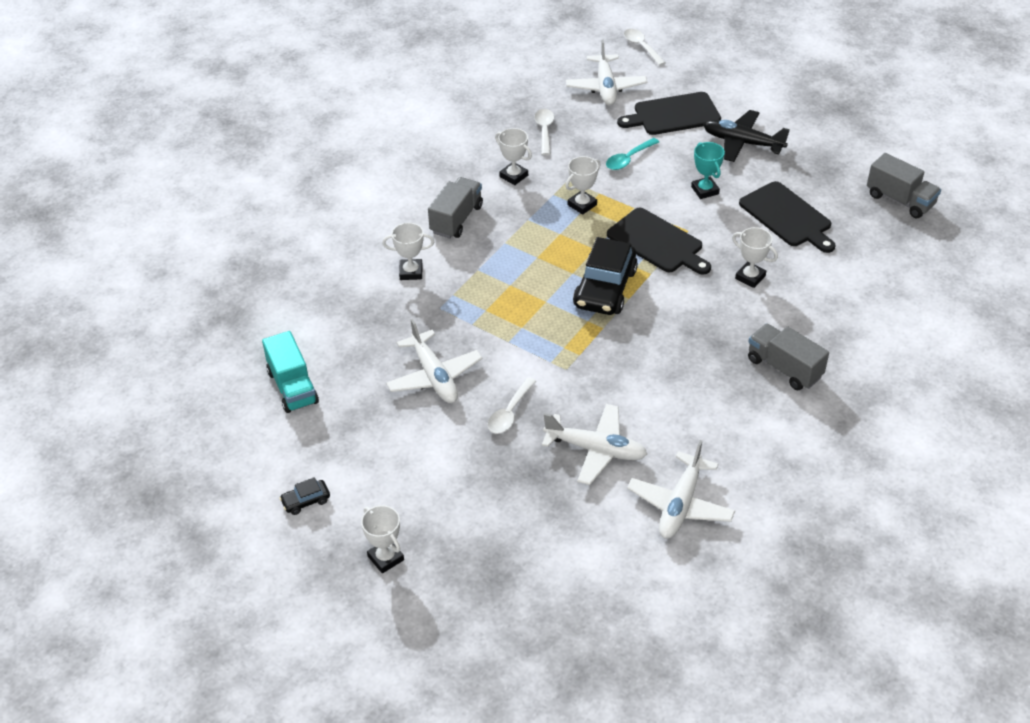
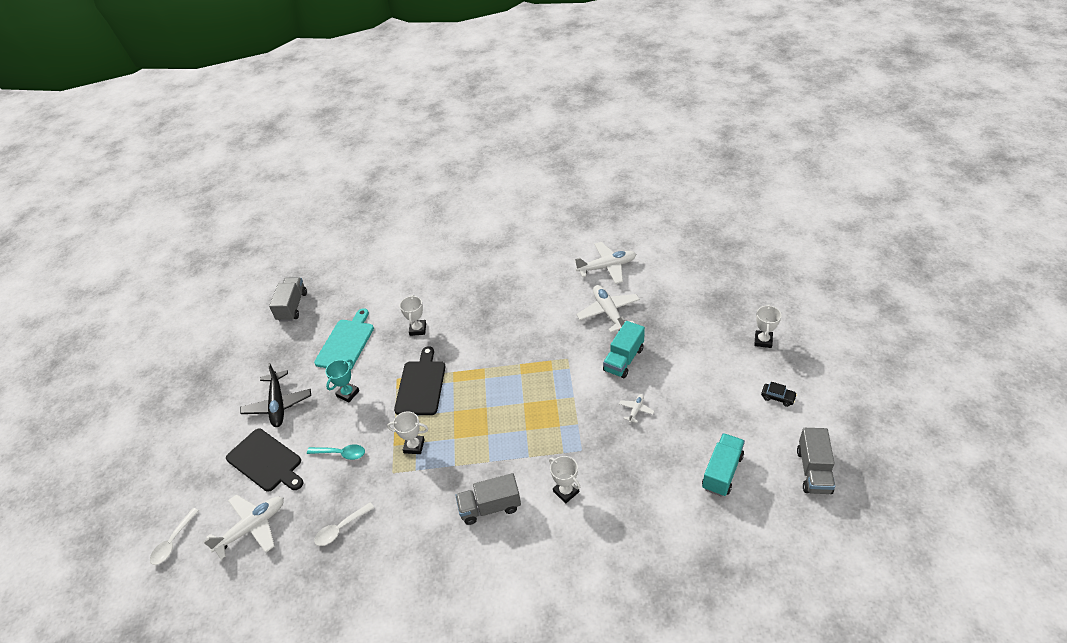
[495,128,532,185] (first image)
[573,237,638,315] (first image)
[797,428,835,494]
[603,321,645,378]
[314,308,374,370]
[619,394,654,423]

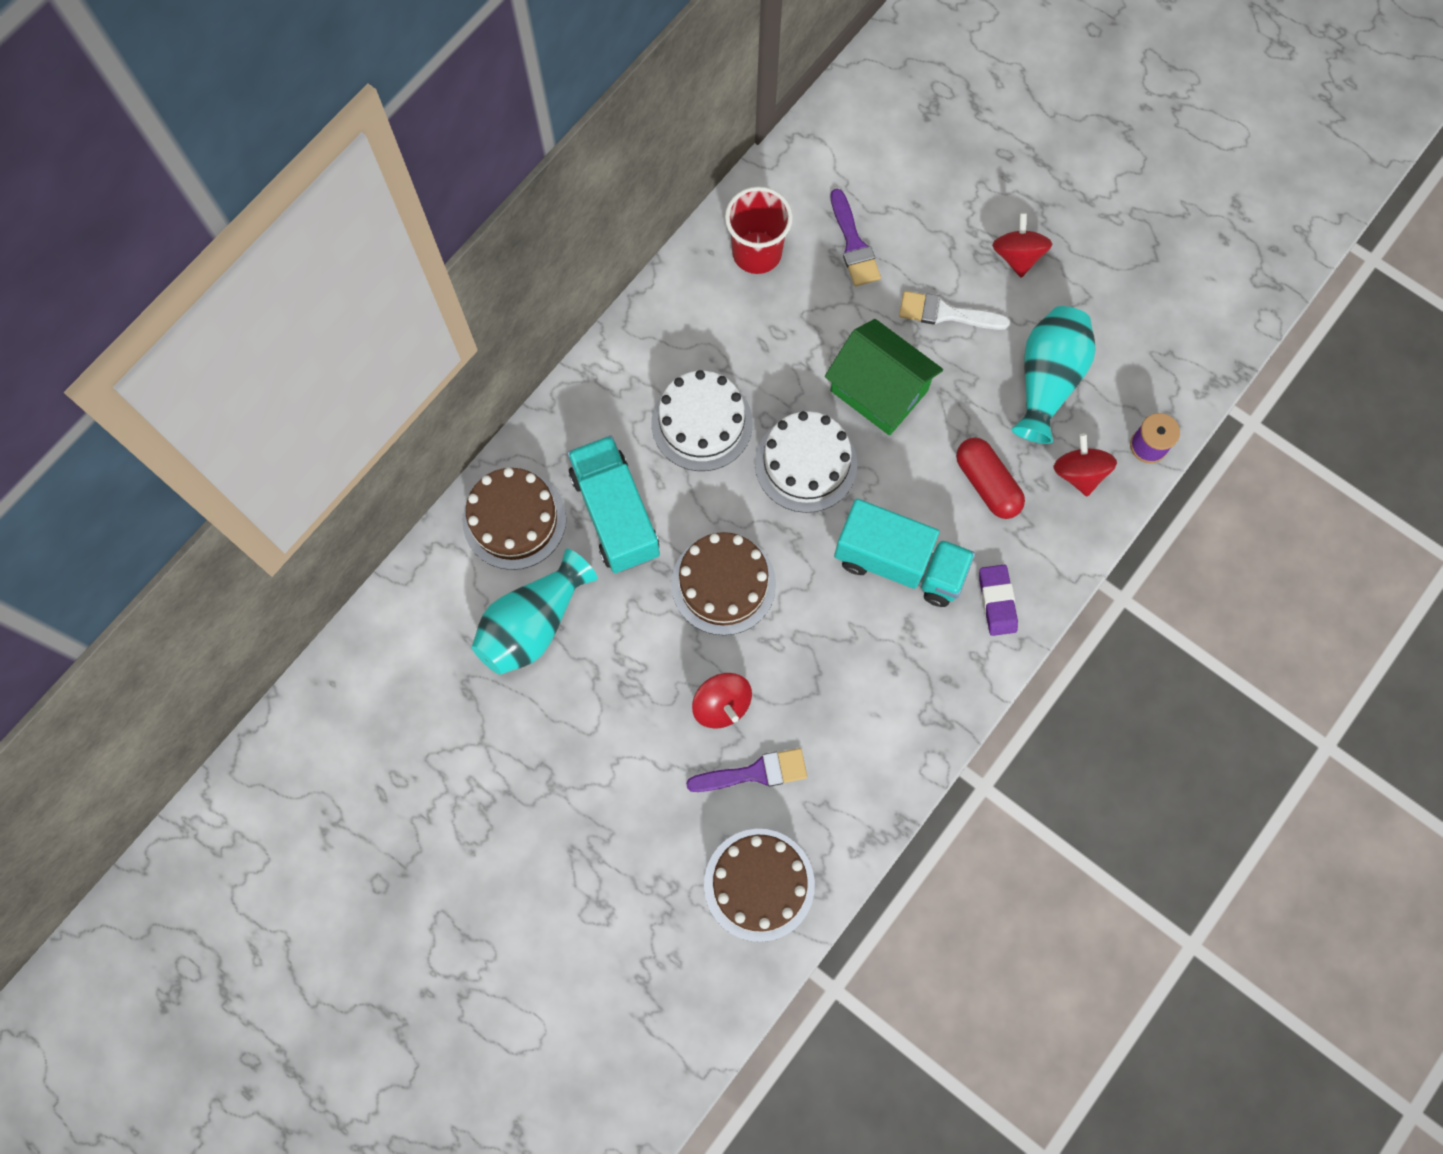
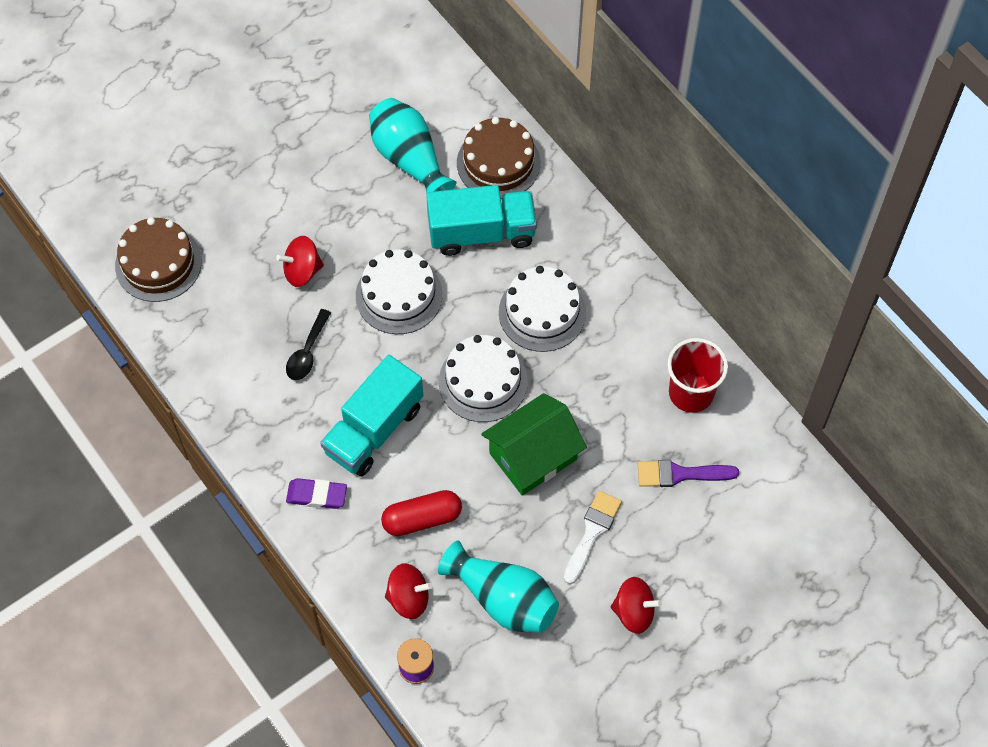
[686,748,807,792] (first image)
[286,309,331,380]
[356,249,443,334]

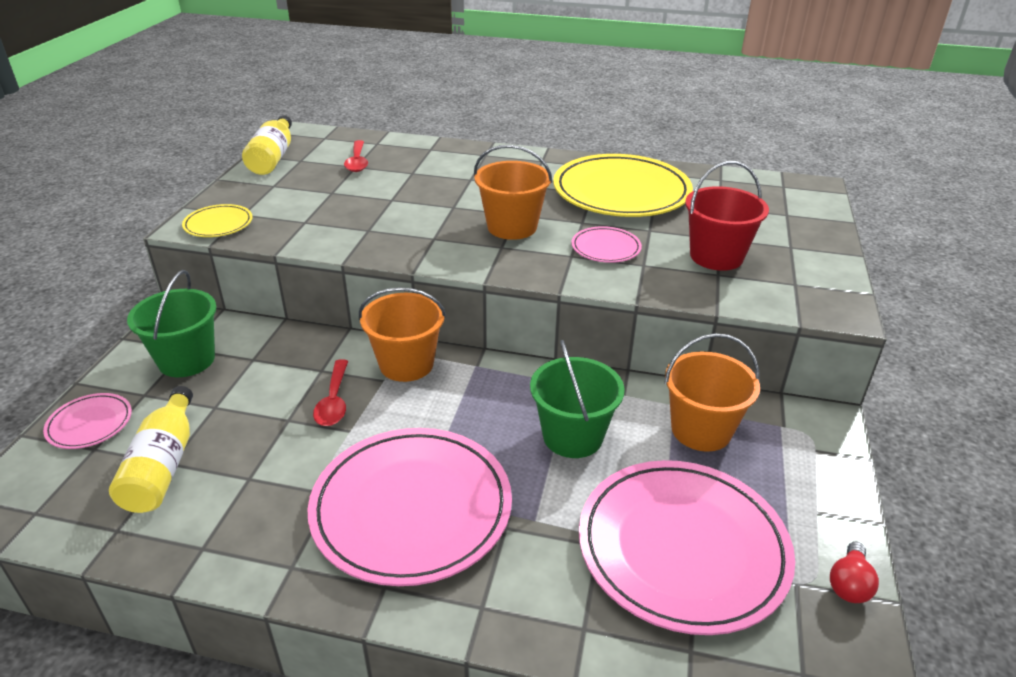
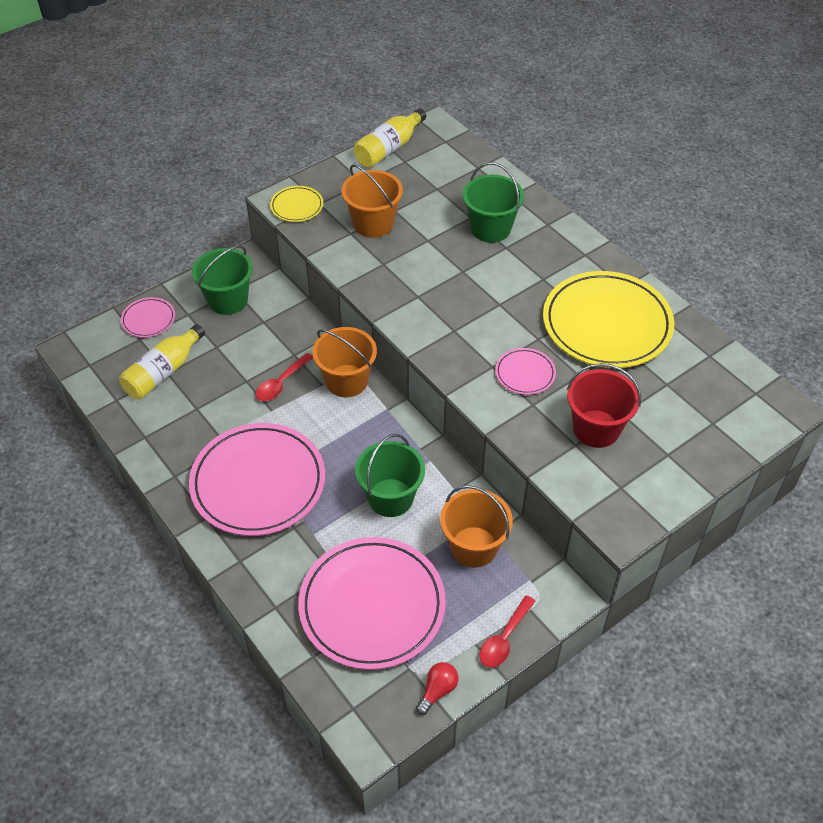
[463,162,524,243]
[479,595,536,668]
[342,164,403,238]
[416,662,458,715]

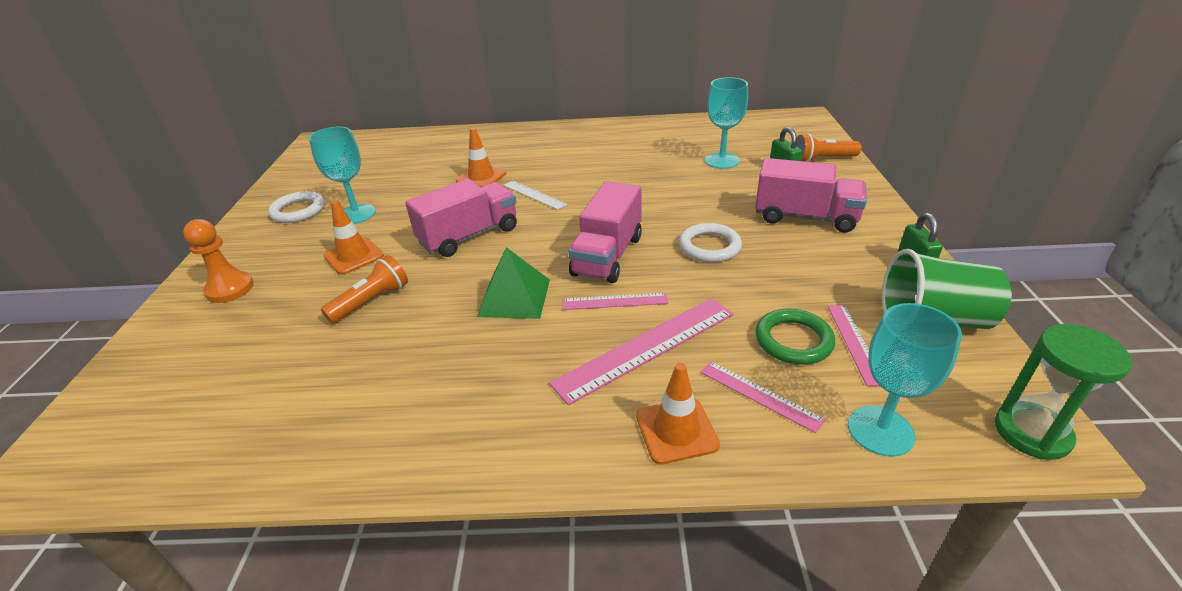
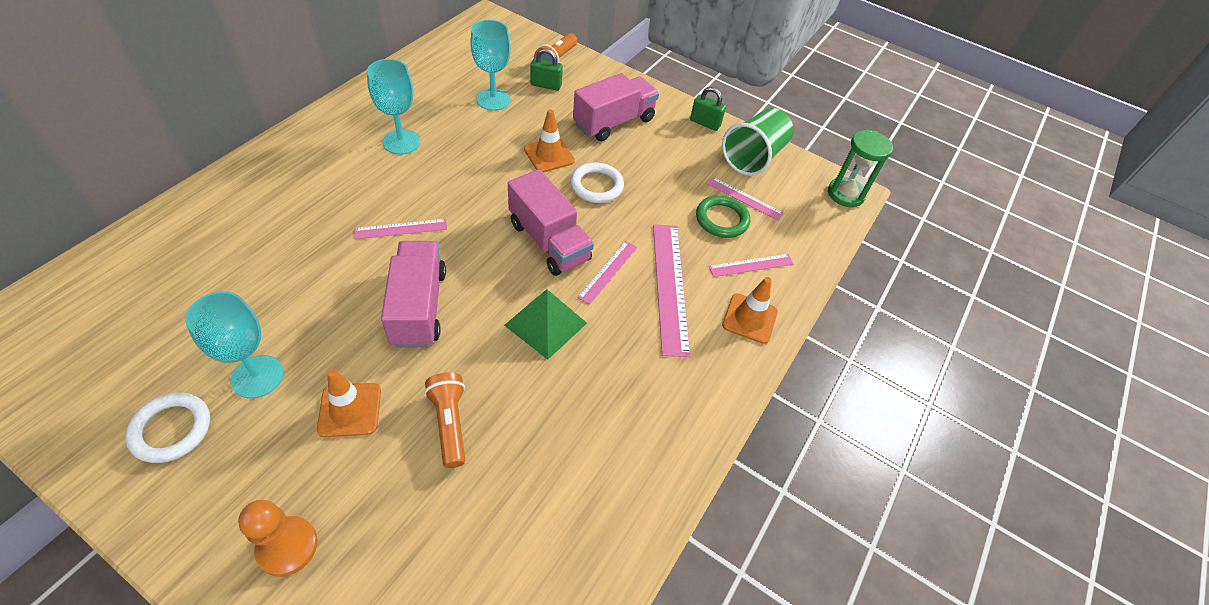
[524,109,575,173]
[367,59,420,155]
[354,219,447,239]

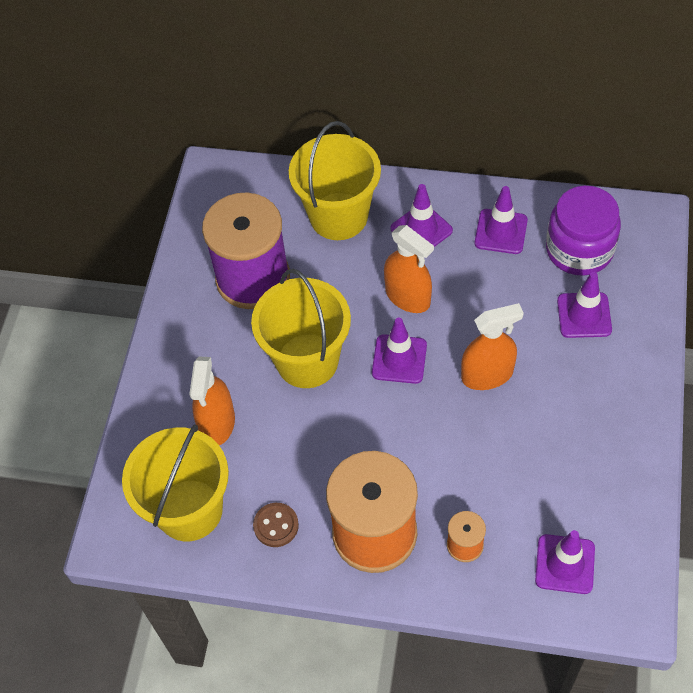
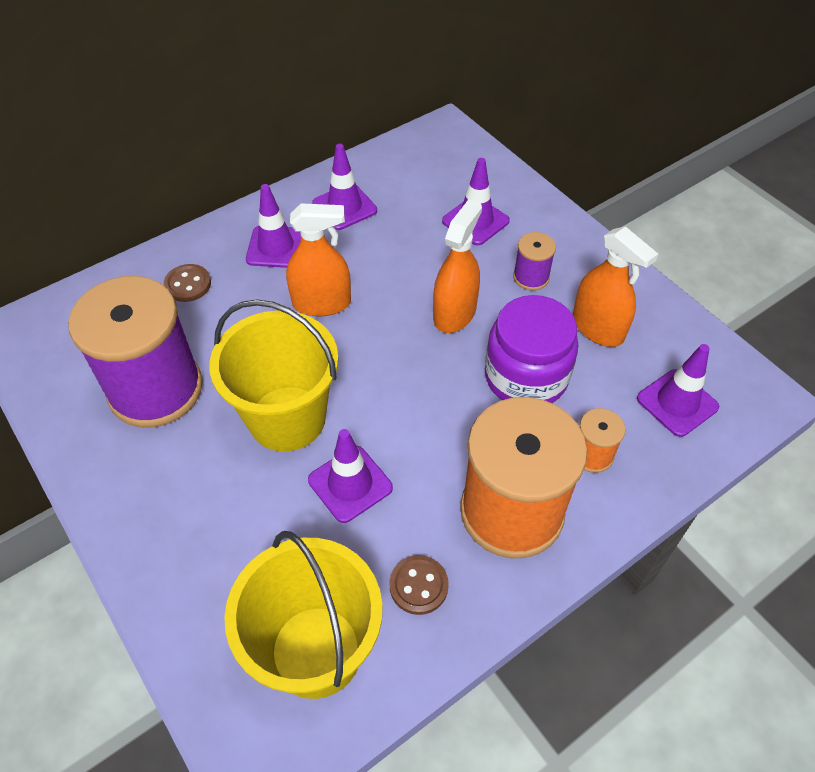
[513,232,556,291]
[573,226,658,347]
[308,429,393,523]
[485,295,578,403]
[164,264,211,302]

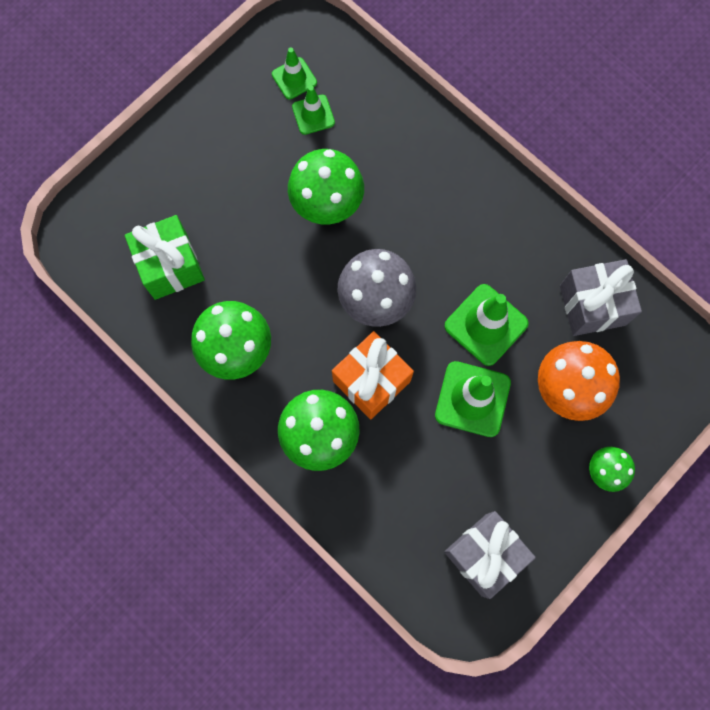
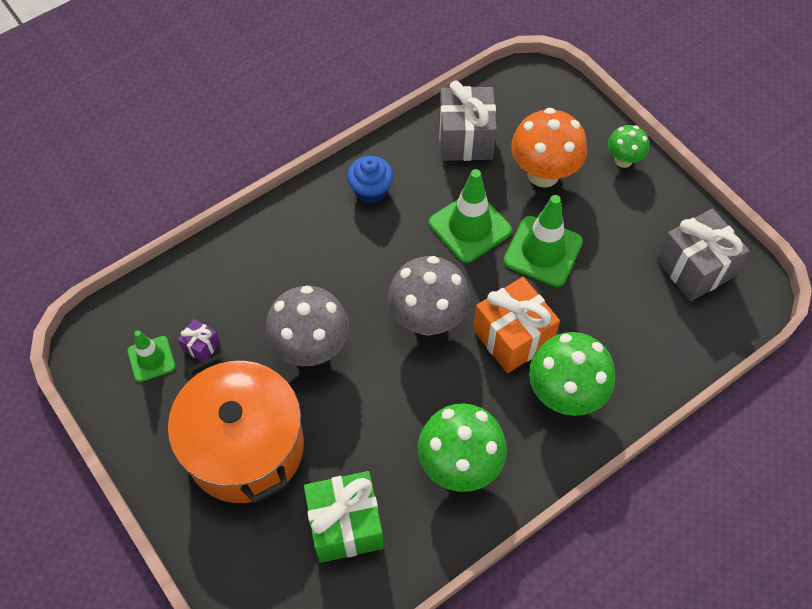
[168,354,304,504]
[347,156,393,204]
[178,319,220,362]
[265,286,349,366]

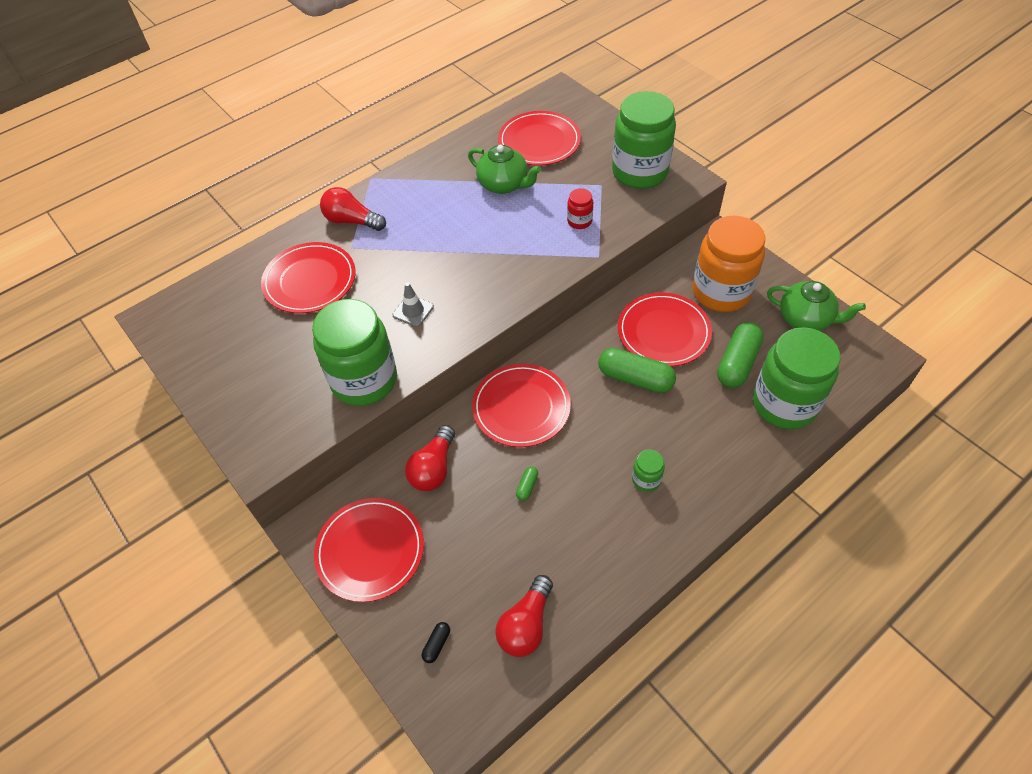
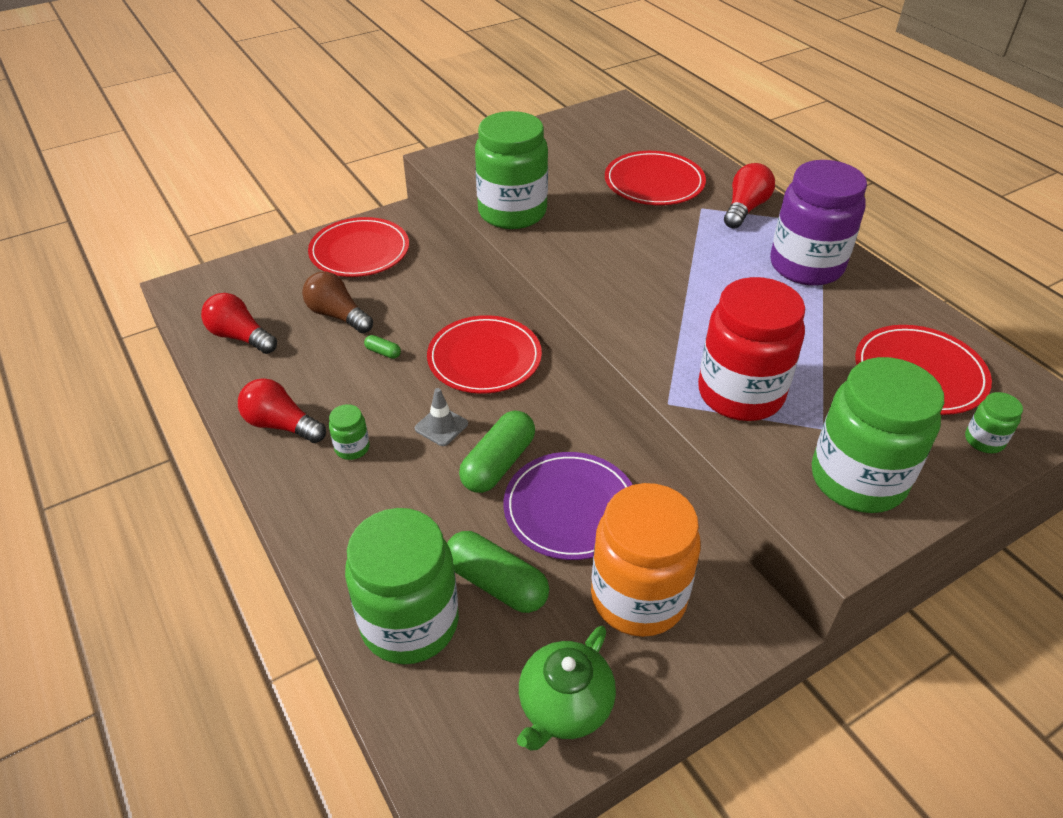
[422,622,450,663] (first image)
[468,145,541,194] (first image)
[302,272,373,333]
[770,160,867,286]
[965,392,1023,453]
[415,388,468,446]
[238,378,326,443]
[503,452,633,560]
[698,277,805,421]

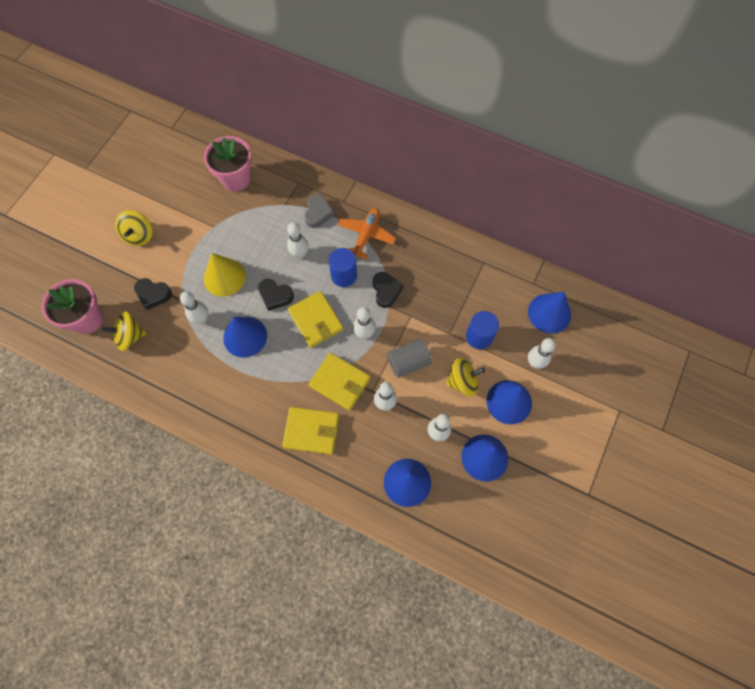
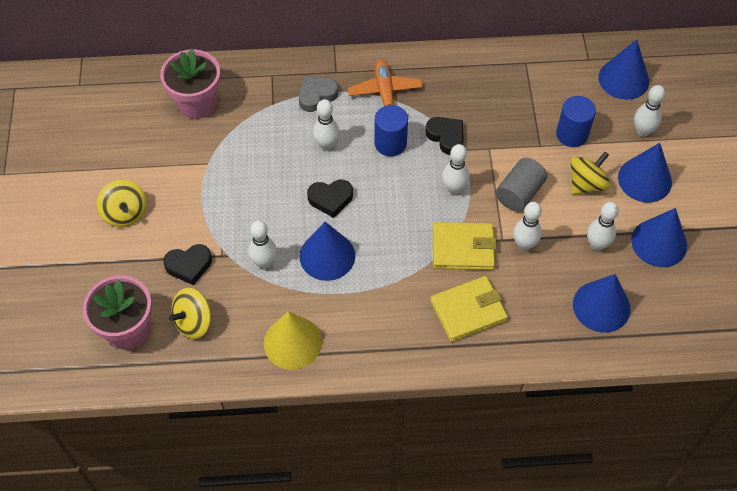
[288,291,344,348] (first image)
[264,311,322,370]
[299,76,338,112]

